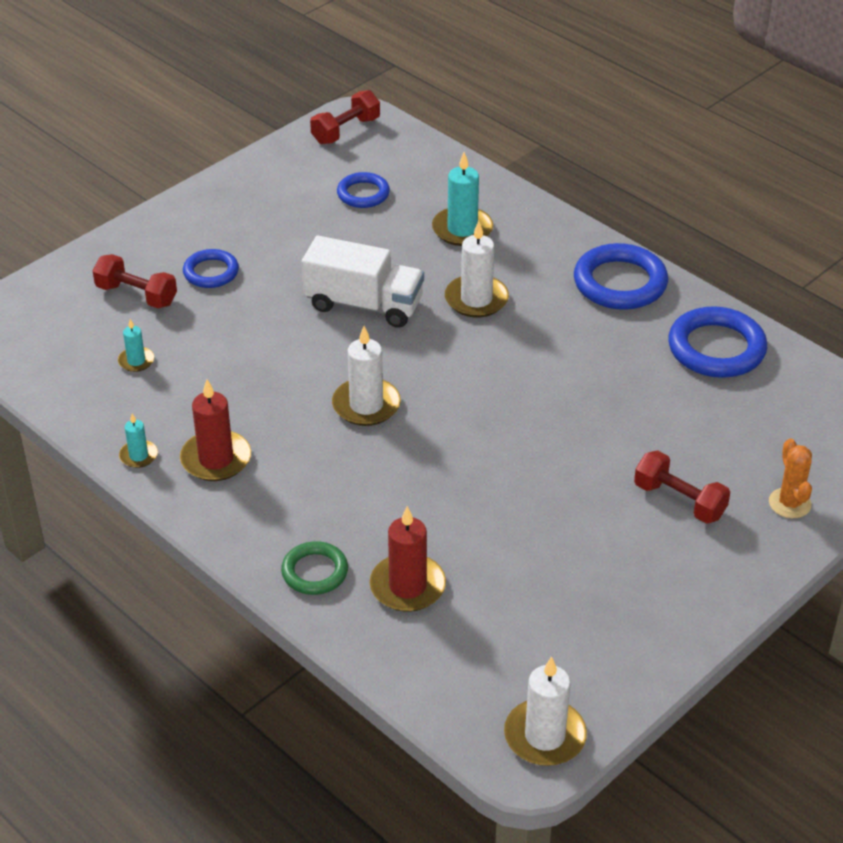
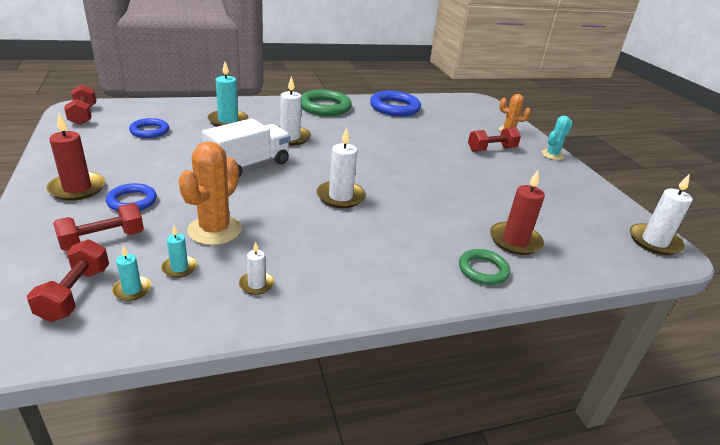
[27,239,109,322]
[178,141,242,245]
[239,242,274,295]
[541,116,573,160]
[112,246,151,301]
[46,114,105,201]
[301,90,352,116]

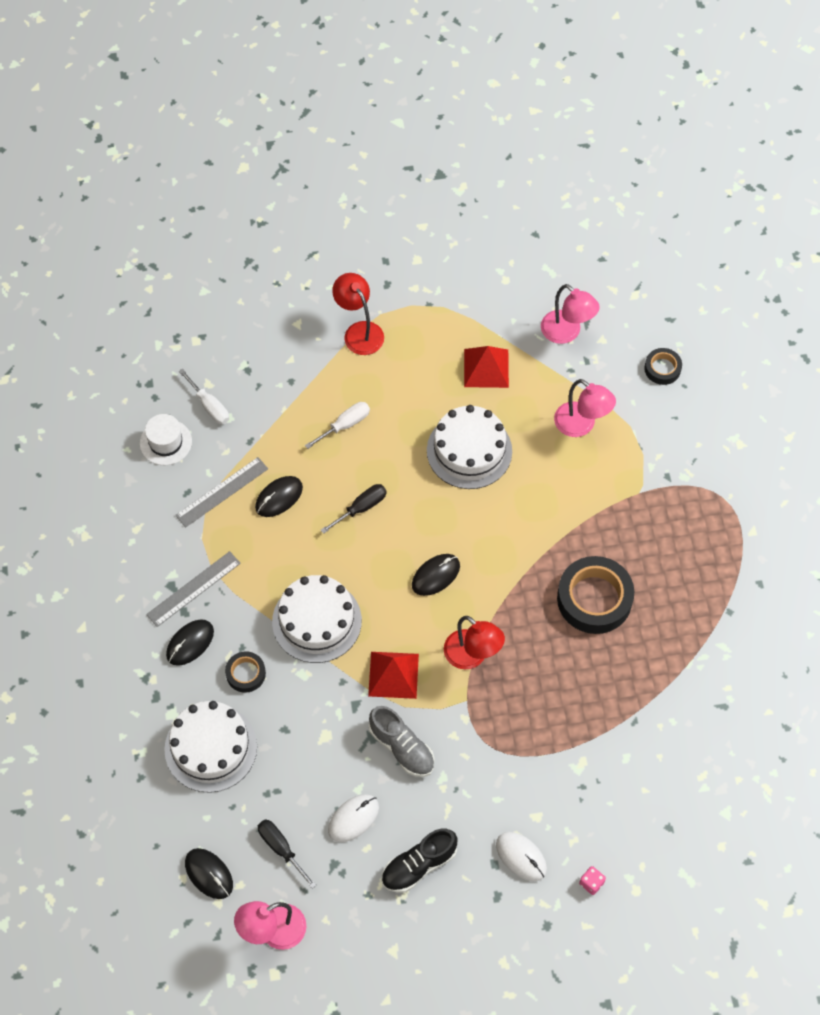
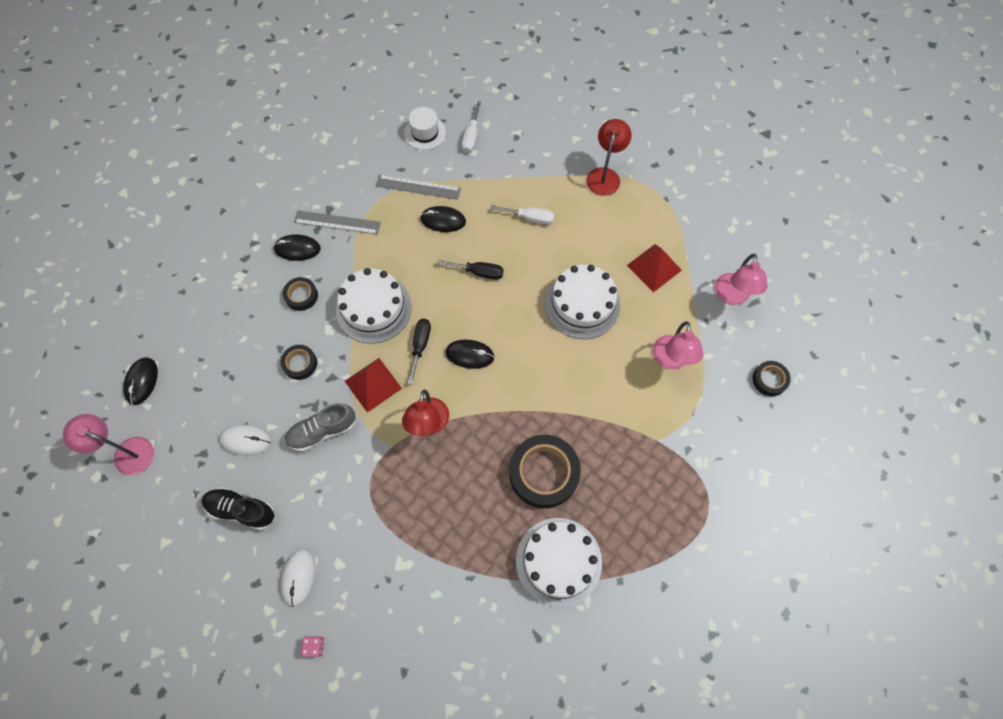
[280,345,317,380]
[516,518,602,607]
[408,319,431,384]
[284,403,356,452]

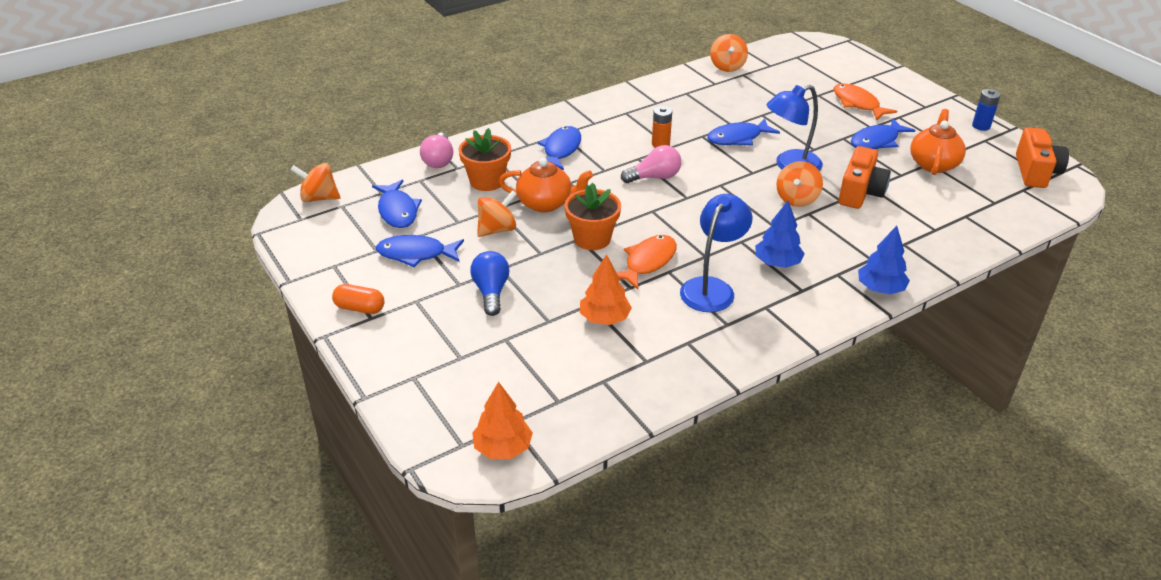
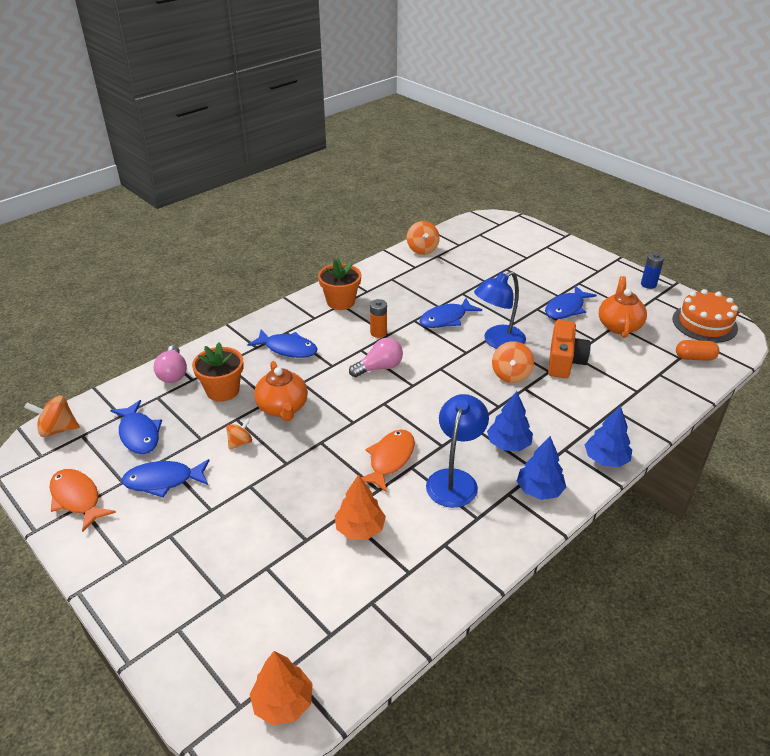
[470,251,510,316] (first image)
[517,436,566,500]
[676,340,720,361]
[318,258,361,310]
[50,469,116,532]
[673,289,738,343]
[254,361,308,421]
[247,330,318,358]
[226,418,252,450]

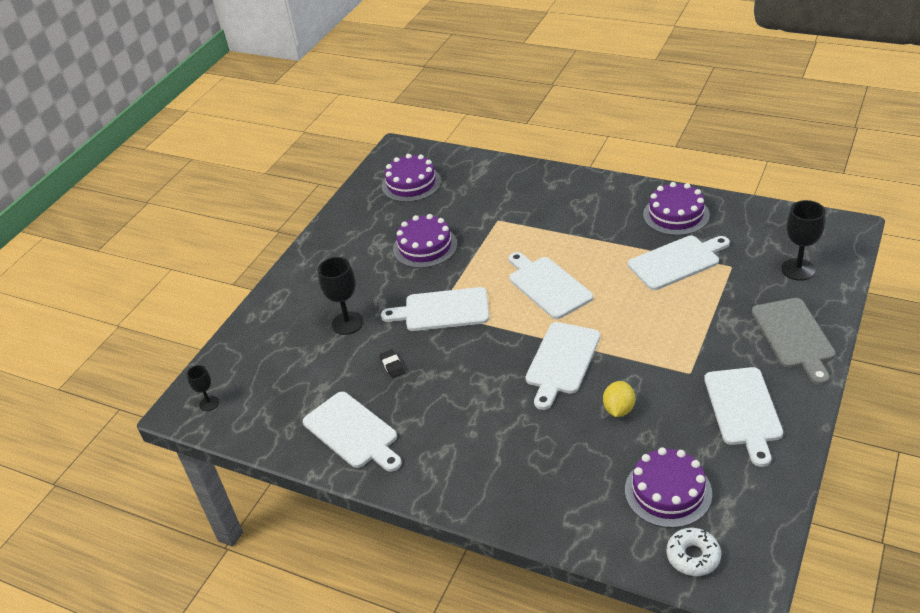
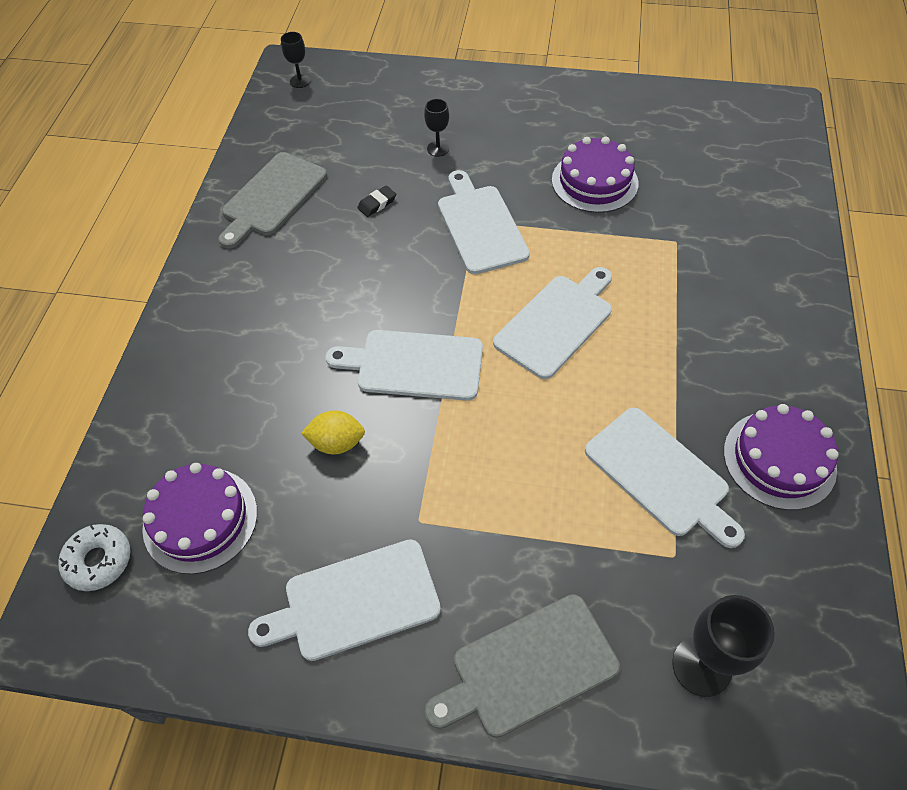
[382,154,441,202] (first image)
[218,152,327,248]
[424,98,449,157]

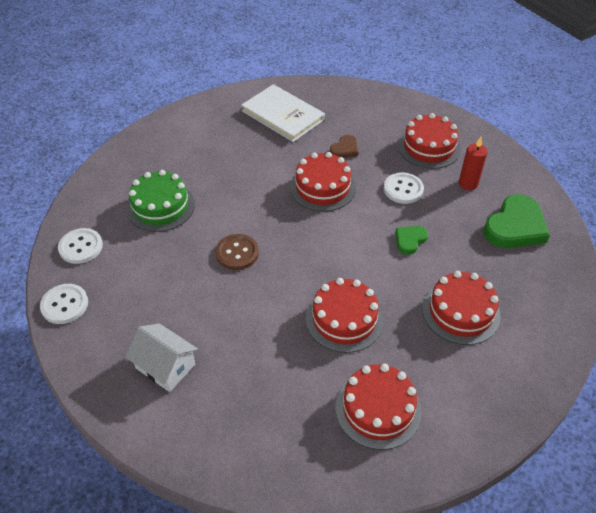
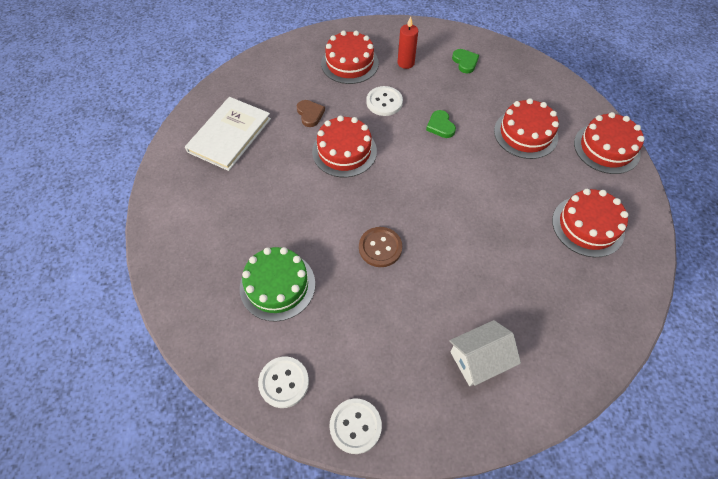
[574,112,645,174]
[185,97,271,171]
[452,49,479,73]

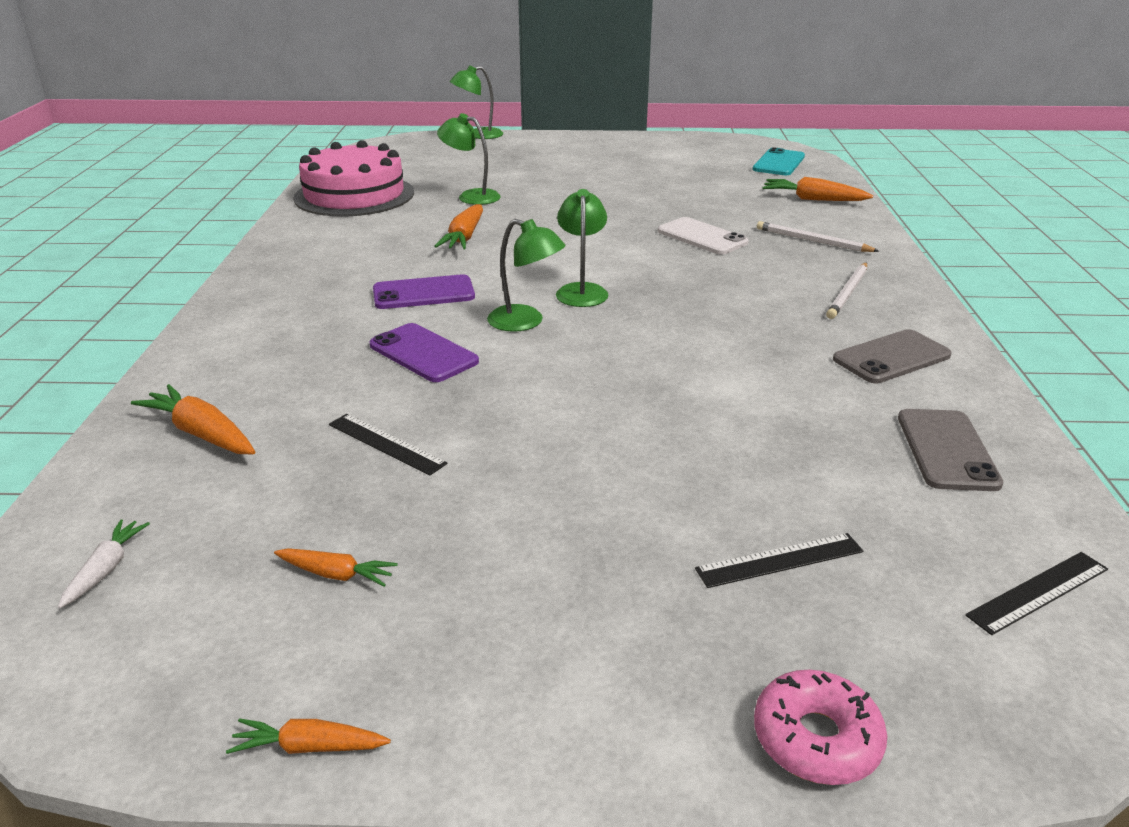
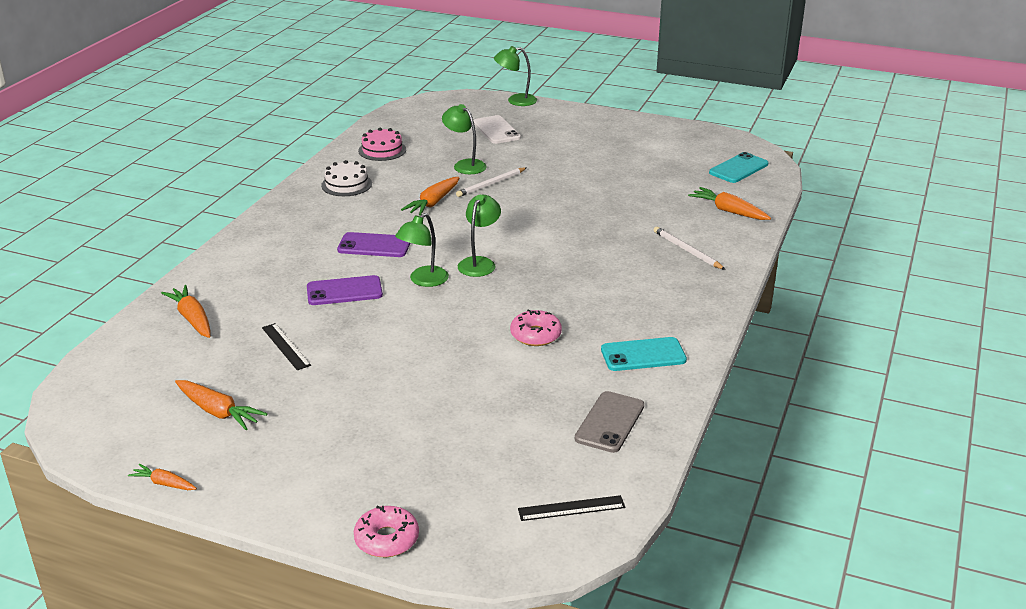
[58,519,150,609] (first image)
[695,533,863,588] (first image)
[321,160,372,196]
[510,309,562,346]
[473,115,521,144]
[456,167,526,197]
[601,337,687,371]
[307,275,383,305]
[395,213,449,287]
[175,380,267,430]
[358,128,406,161]

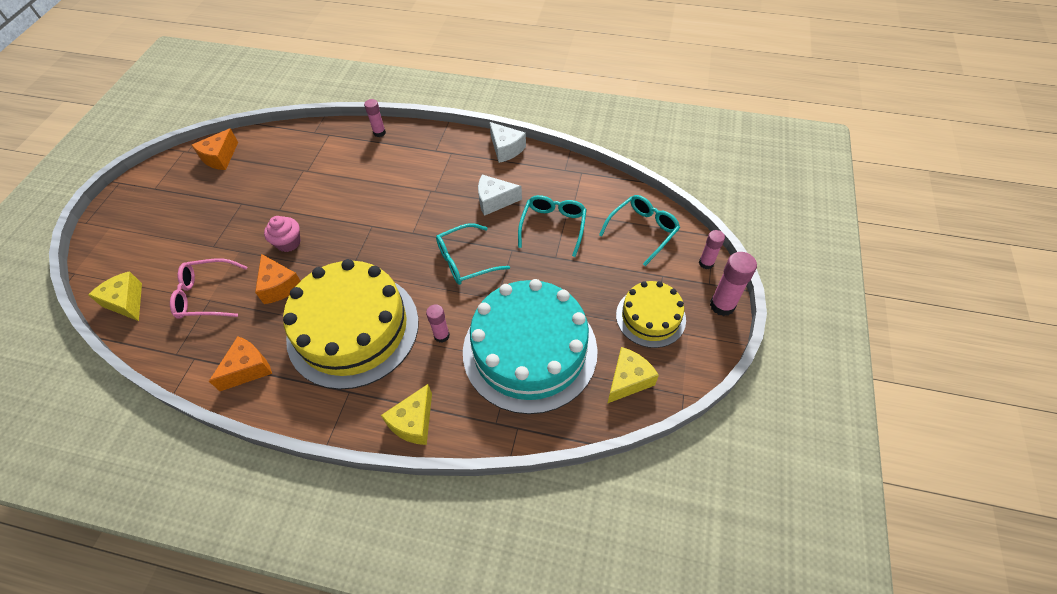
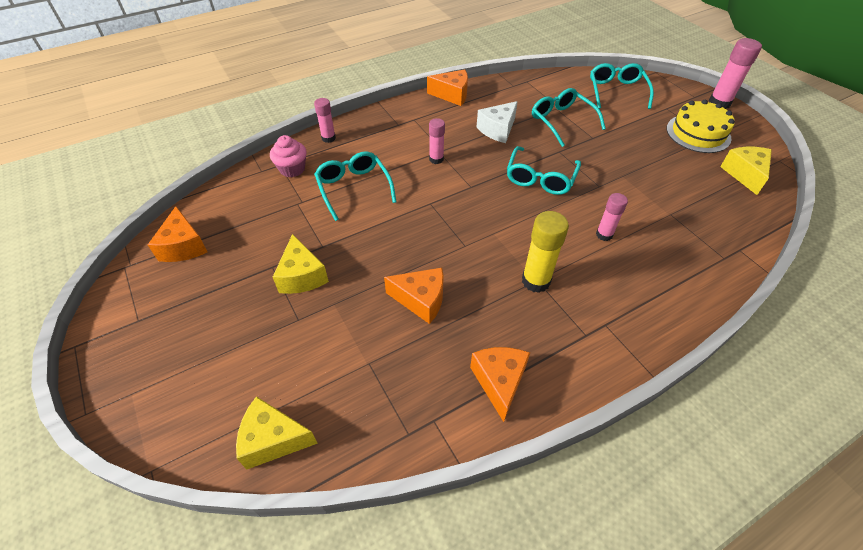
[170,259,248,319] (first image)
[463,279,598,414] (first image)
[314,151,396,221]
[270,135,307,177]
[273,234,329,294]
[429,118,445,164]
[522,211,569,293]
[427,69,468,106]

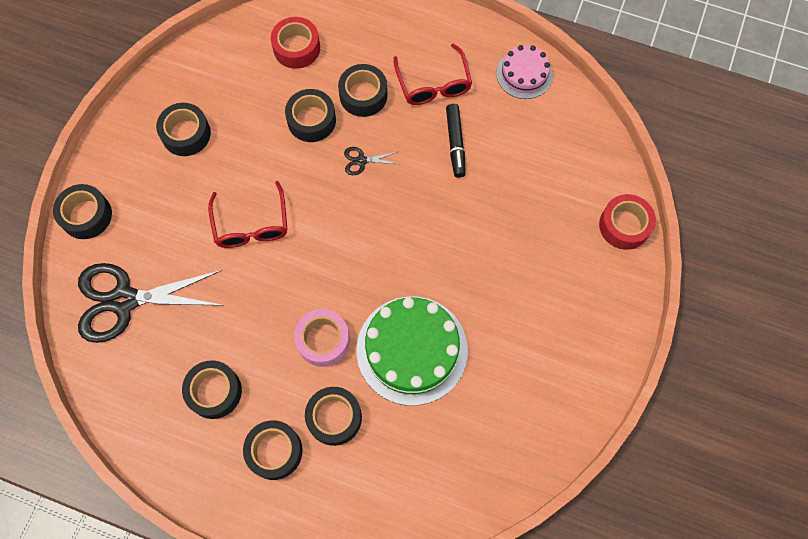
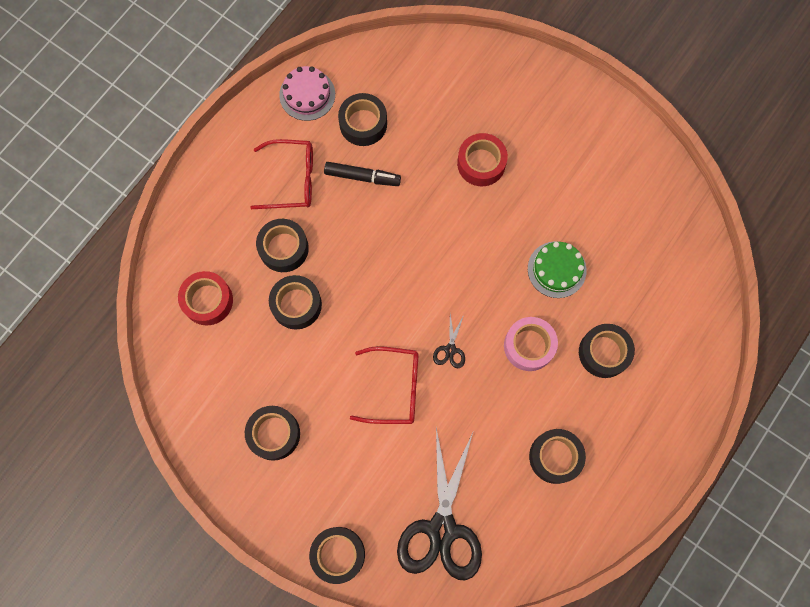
[338,93,387,146]
[433,313,465,368]
[457,133,508,186]
[528,241,587,298]

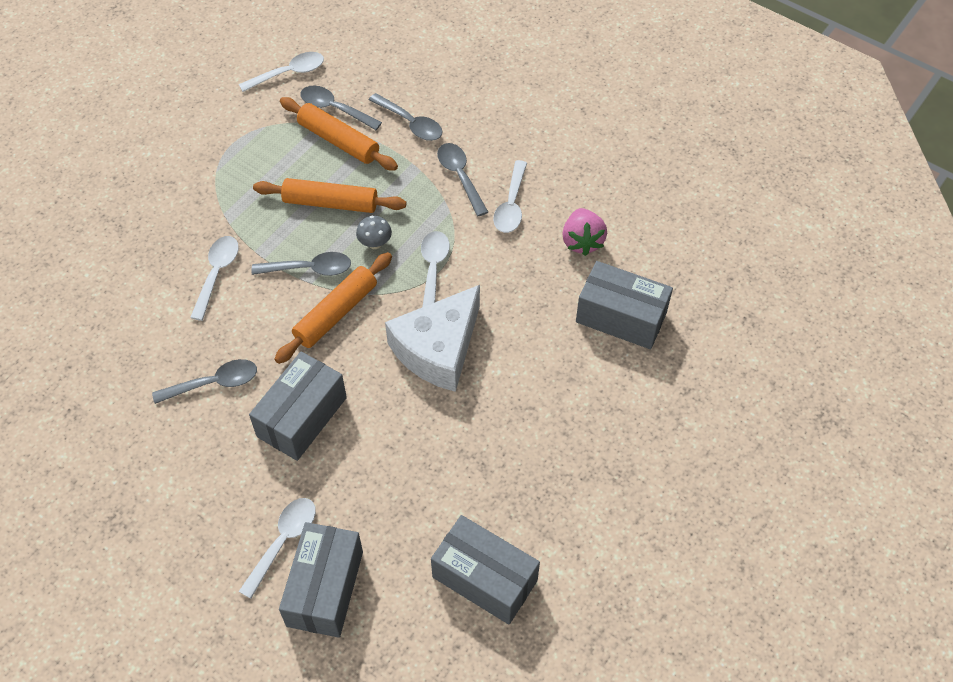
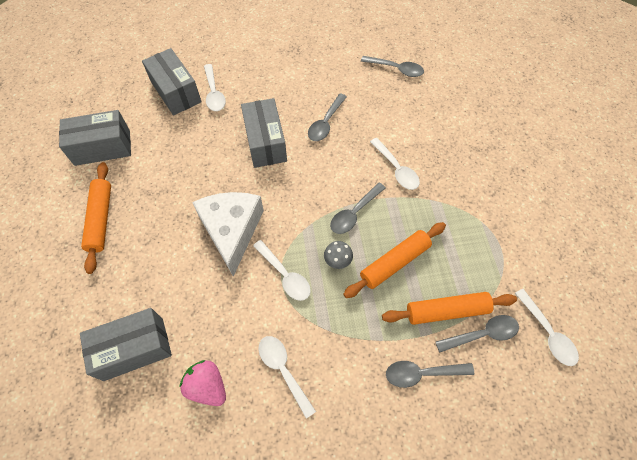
[81,162,111,274]
[361,56,424,77]
[515,289,579,366]

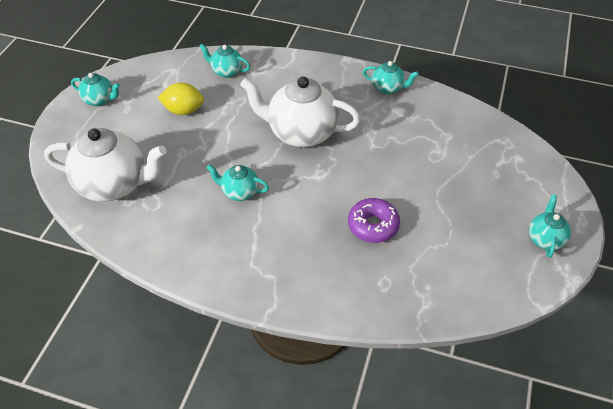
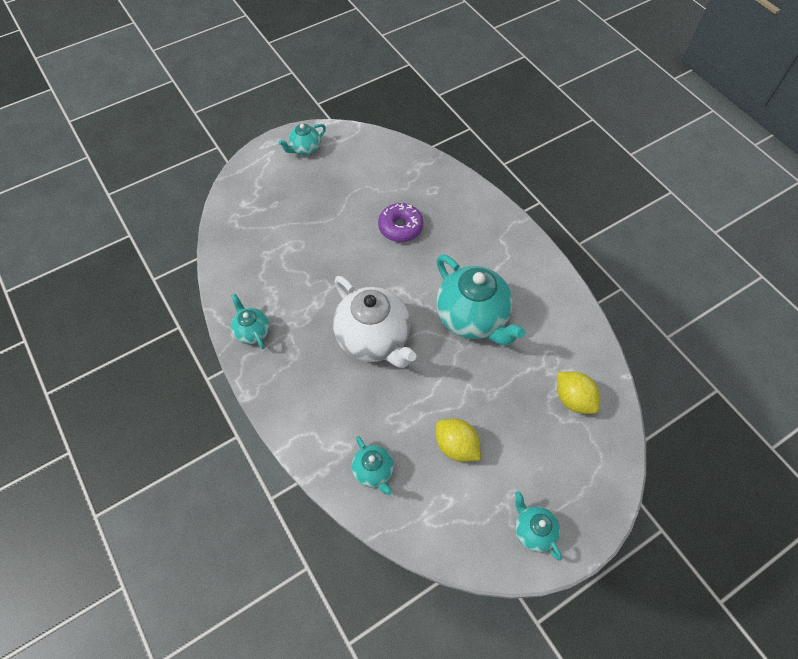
[557,371,600,414]
[436,254,525,345]

